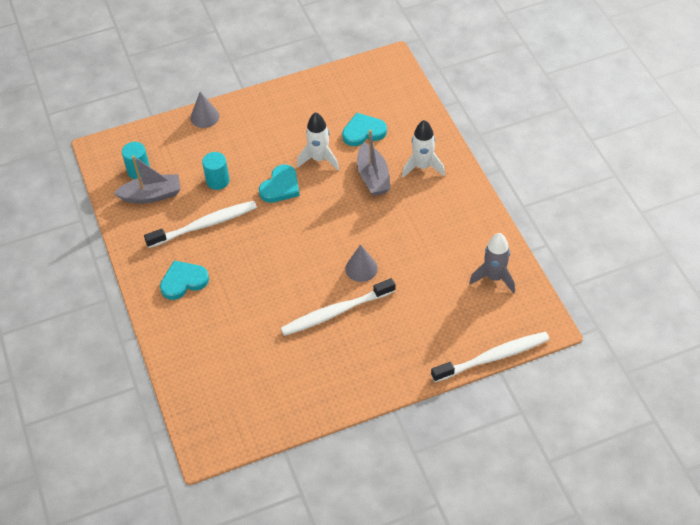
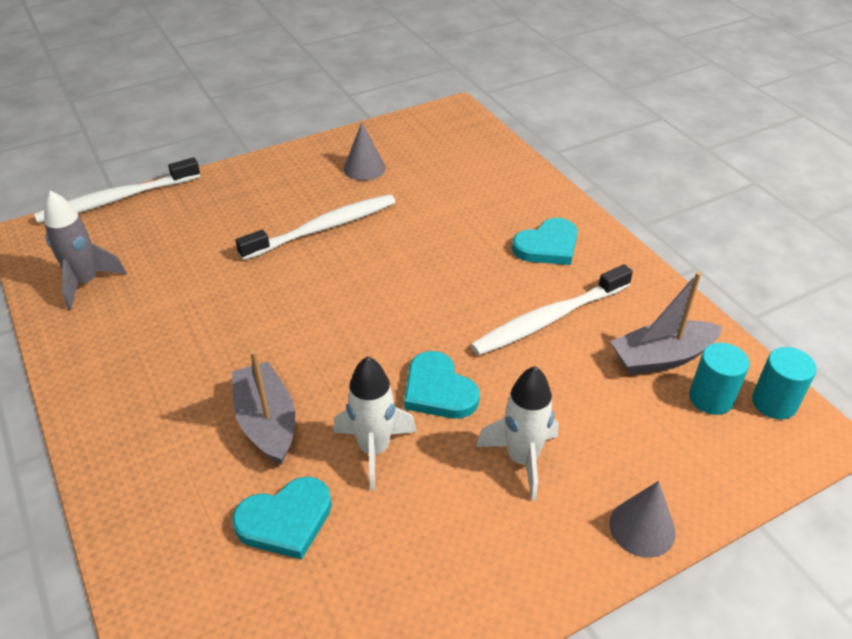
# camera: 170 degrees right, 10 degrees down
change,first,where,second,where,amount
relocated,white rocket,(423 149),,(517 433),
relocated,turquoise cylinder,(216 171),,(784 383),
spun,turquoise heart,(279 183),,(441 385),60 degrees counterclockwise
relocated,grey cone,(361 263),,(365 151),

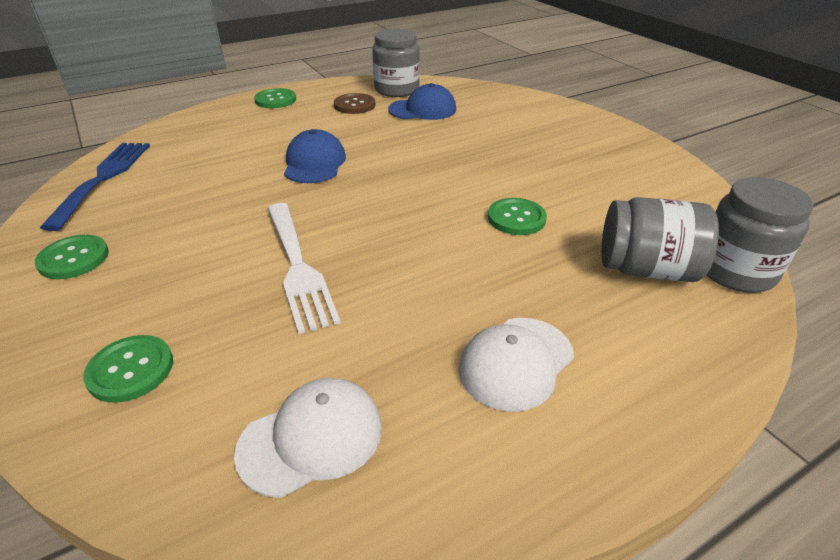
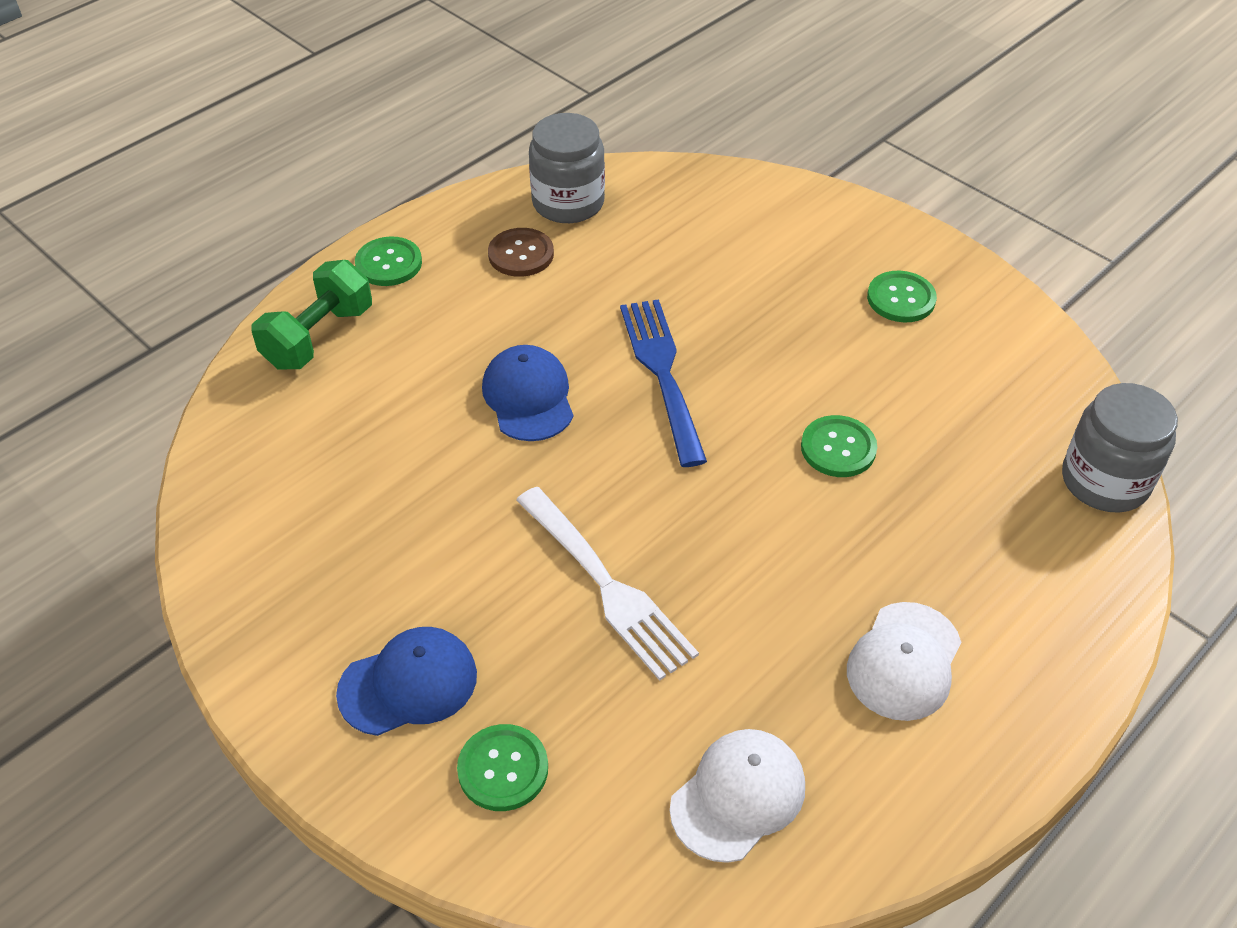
# camera: 15 degrees left, 10 degrees up
change,first,where,second,where,amount
relocated,blue cap,(422 101),,(406 681),
relocated,blue fork,(95 187),,(663 383),
missing,grey jar,(660 239),,,
relocated,green button,(72 257),,(902 296),
appeared,,,green dumbbell,(311 315),

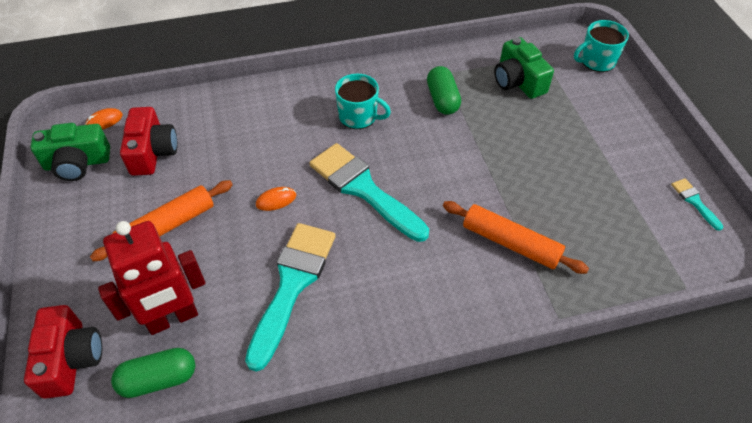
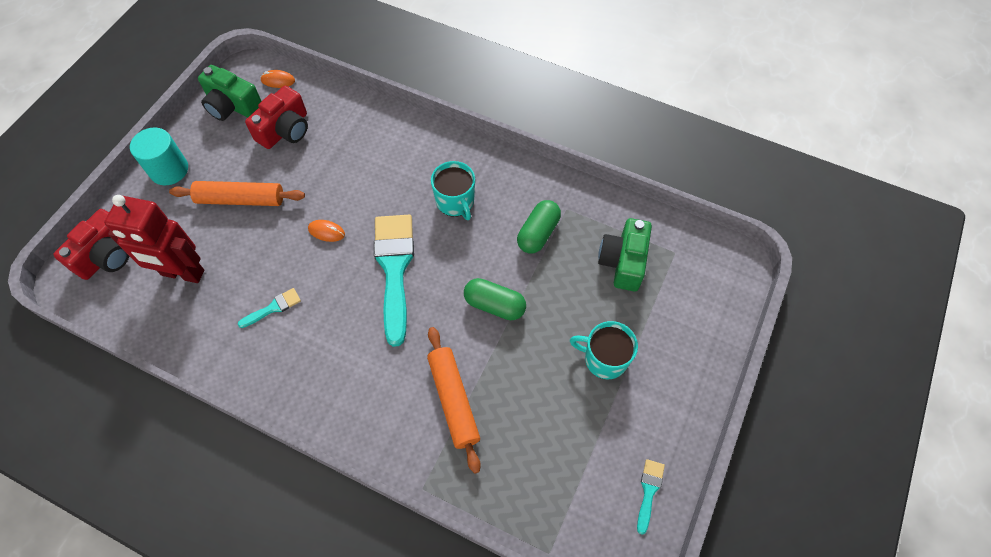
# camera: 40 degrees right, 10 degrees up
change,first,where,second,where,amount
relocated,turquoise mug,(601 46),,(604 350),
size,turquoise brush,(290 297),,(269 308),x0.44
relocated,green capsule,(153 373),,(495 299),
appeared,,,turquoise cylinder,(159 156),

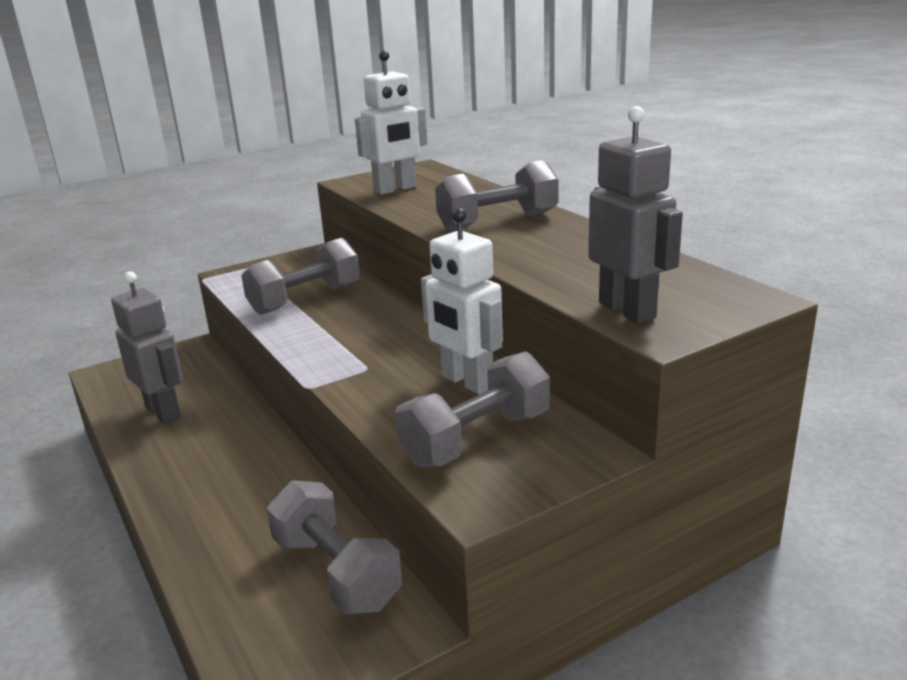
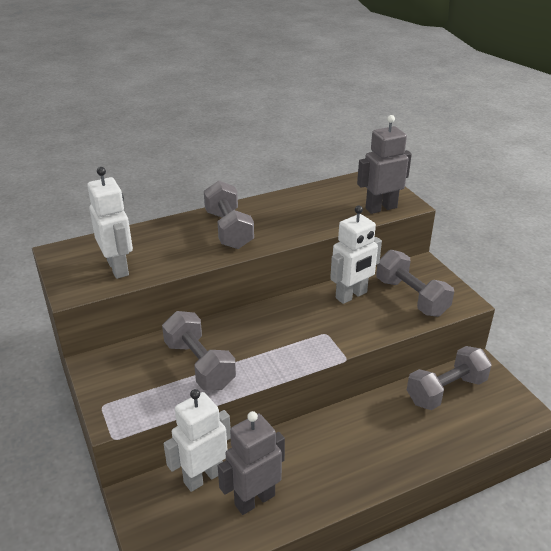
# camera: 85 degrees left, 10 degrees up
change,first,where,second,where,amount
appeared,,,white robot,(197 440),

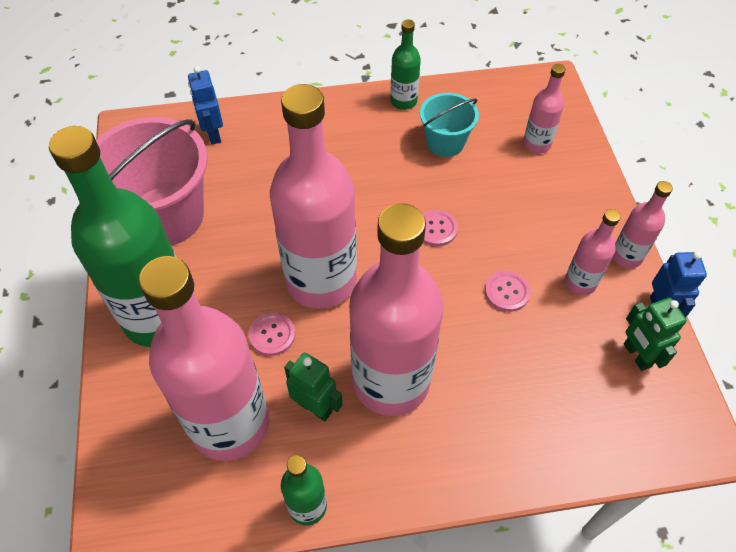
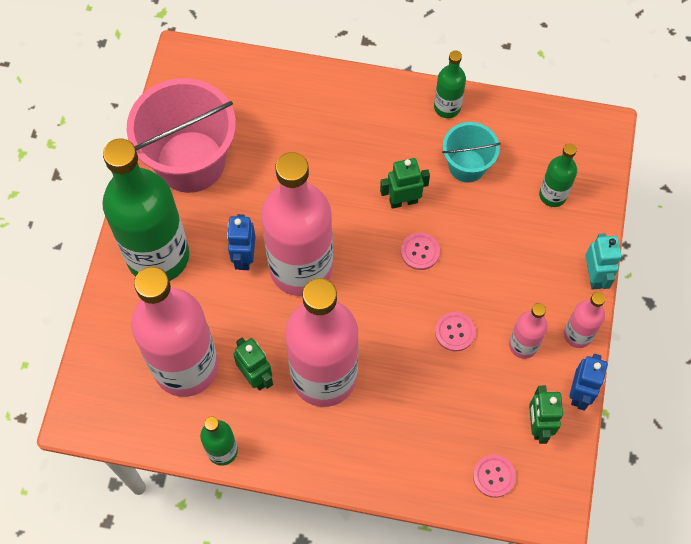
# camera: 20 degrees right, 10 degrees up
change,first,where,second,where,amount
colour,pink bottle,(544 109),green bottle,(558 175),
relocated,blue robot,(205 105),,(241 242),
relocated,pink button,(272 334),,(494 476),
appeared,,,green robot,(405 183),
appeared,,,turquoise robot,(603 261),

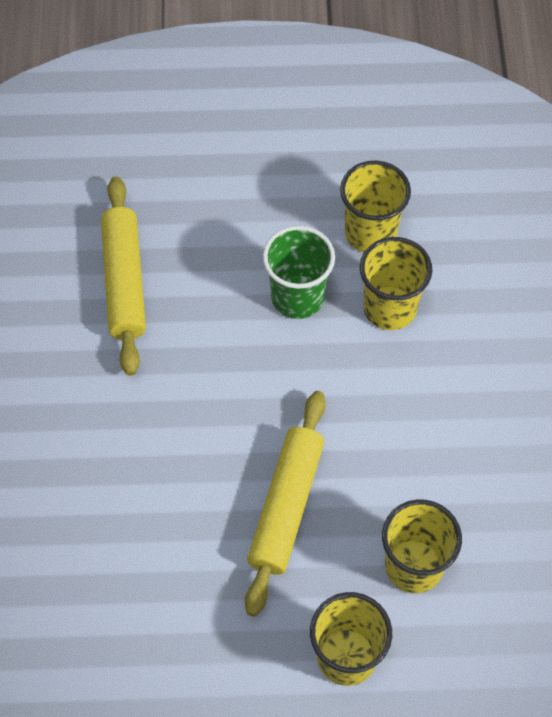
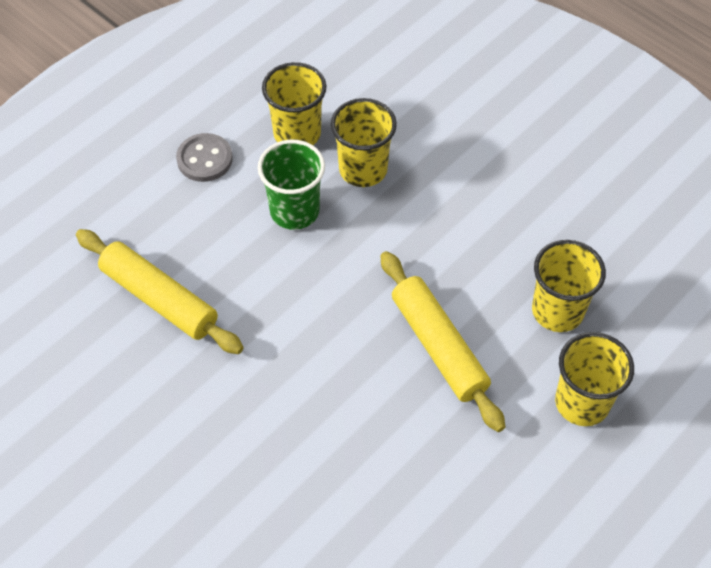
# camera: 45 degrees left, 5 degrees down
change,first,where,second,where,amount
appeared,,,grey button,(204 157),

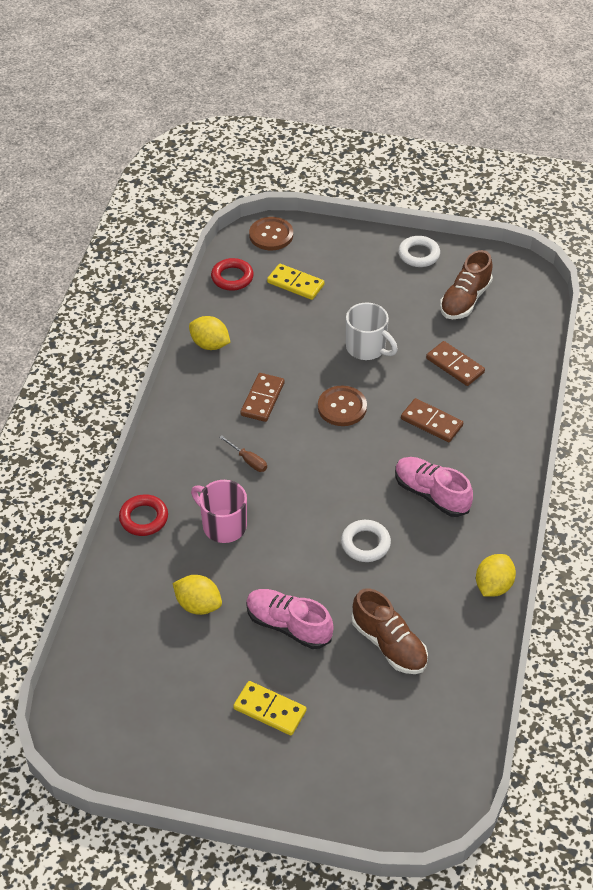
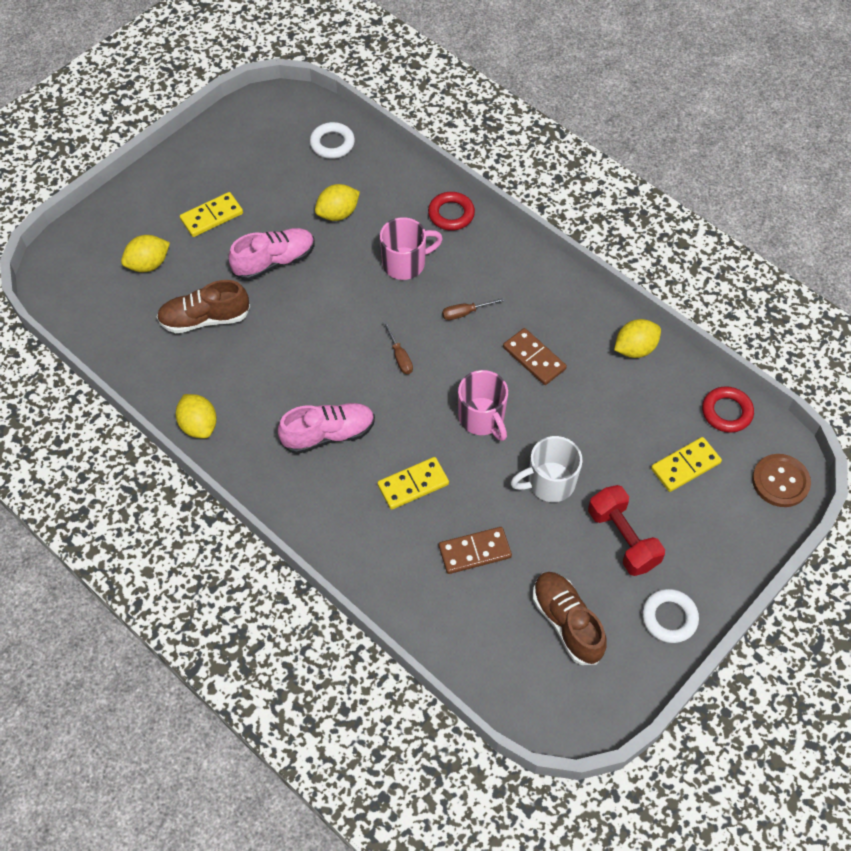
# camera: 120 degrees right, 10 degrees up
change,first,where,second,where,amount
exchanged,brown button,(342 406),pink mug,(483 405),
colour,brown domino,(432 420),yellow domino,(413 483),
relocated,white ring,(366 541),,(332 140),
appeared,,,yellow lemon,(145 253),
appeared,,,brown screwdriver,(398 347),
appeared,,,red dumbbell,(626 530),

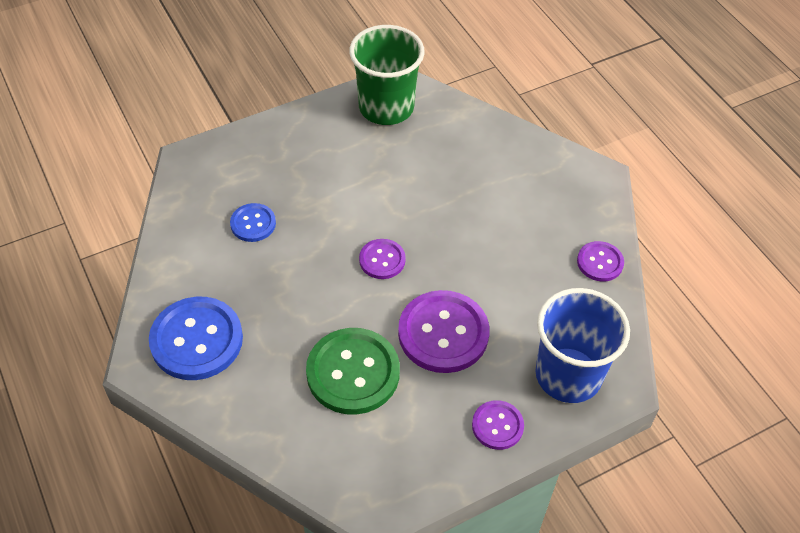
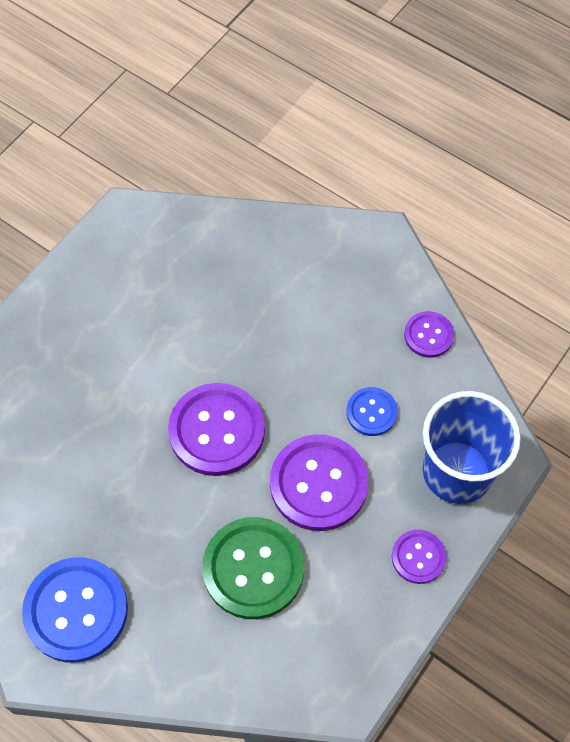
# camera: 25 degrees left, 10 degrees up
change,first,where,second,where,amount
missing,green cup,(387 75),,,
relocated,blue button,(253 222),,(372 411),
size,purple button,(382 259),,(216 429),x1.86

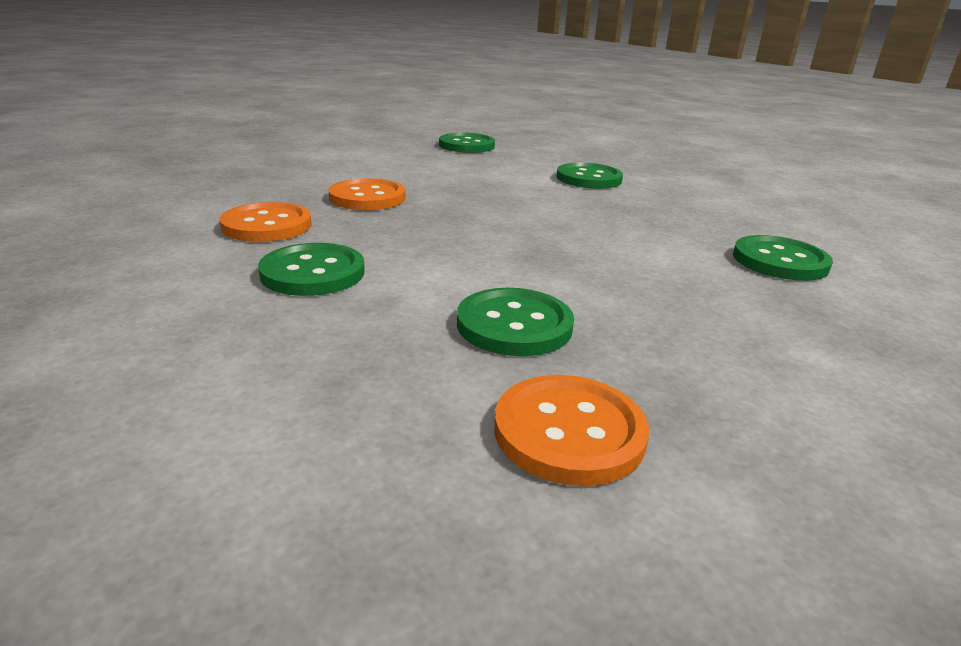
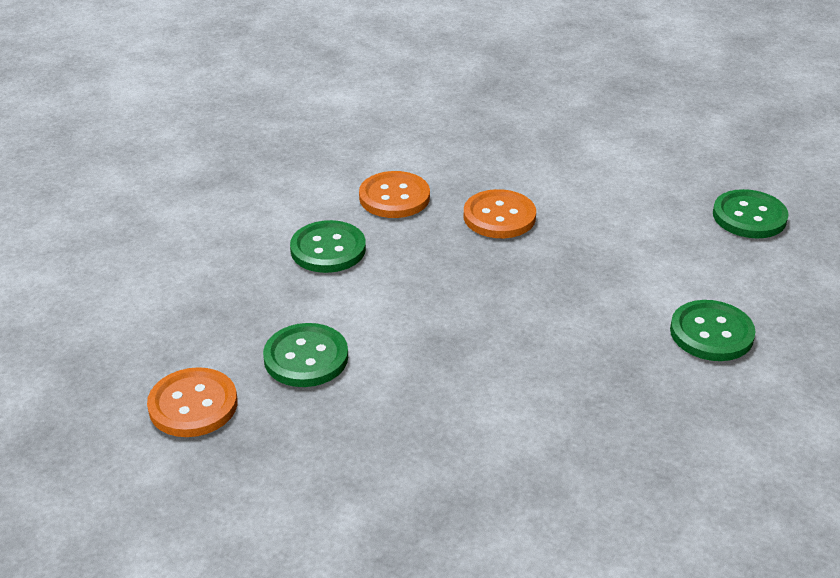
# camera: 70 degrees right, 10 degrees up
change,first,where,second,where,amount
missing,green button,(783 258),,,

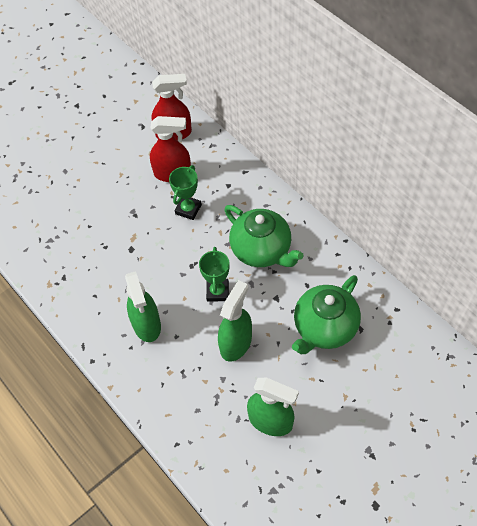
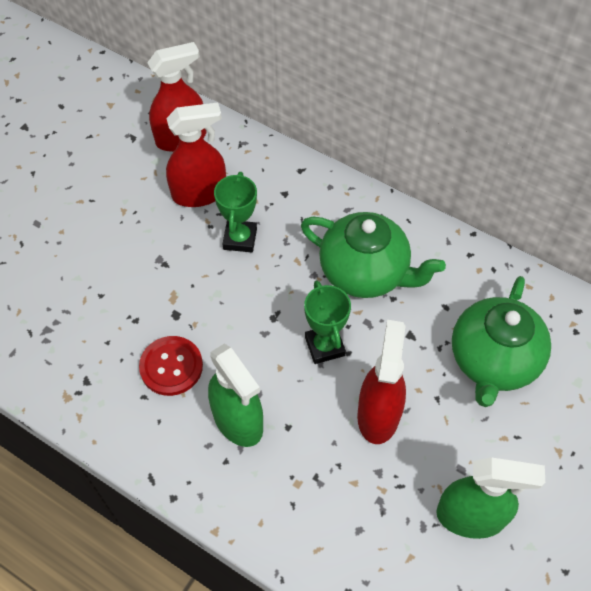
# camera: 20 degrees left, 0 degrees up
change,first,where,second,where,amount
colour,green spray bottle,(235 321),red spray bottle,(381 382),
appeared,,,red button,(171 366),

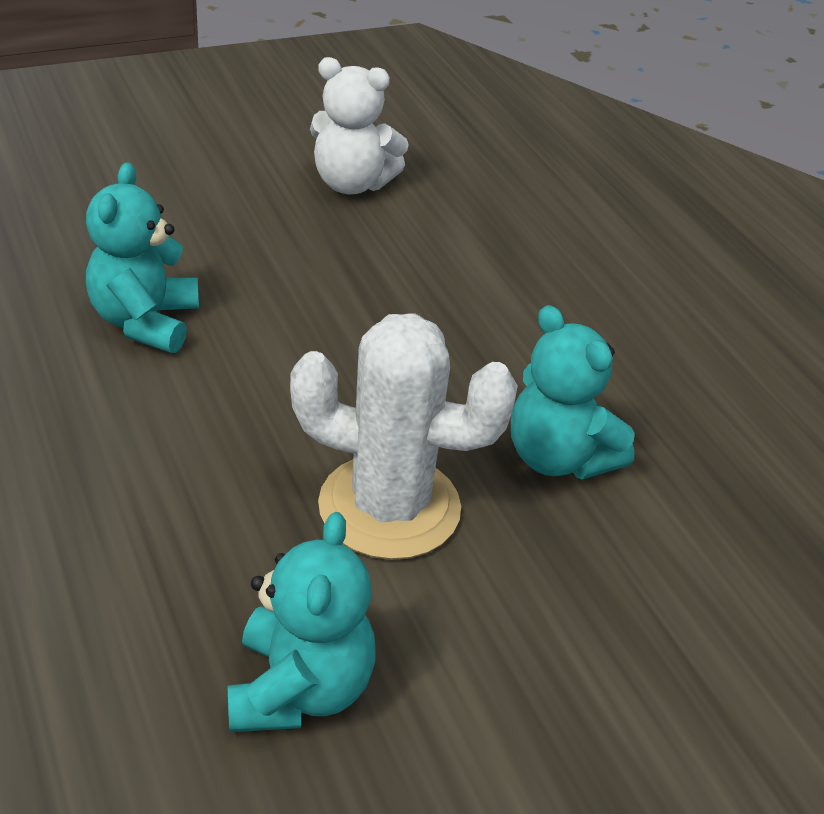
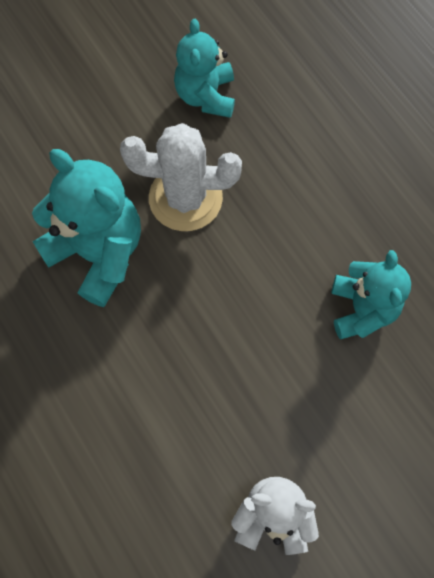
# camera: 175 degrees right, 30 degrees up
change,first,where,second,where,amount
size,turquoise teddy bear,(573 392),,(86 228),x1.52

